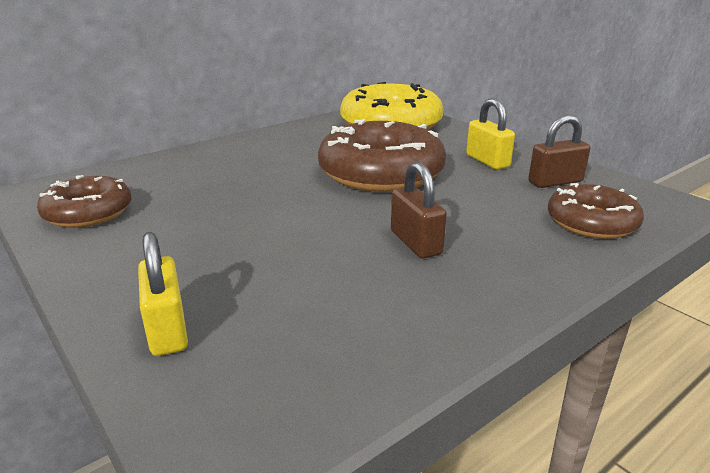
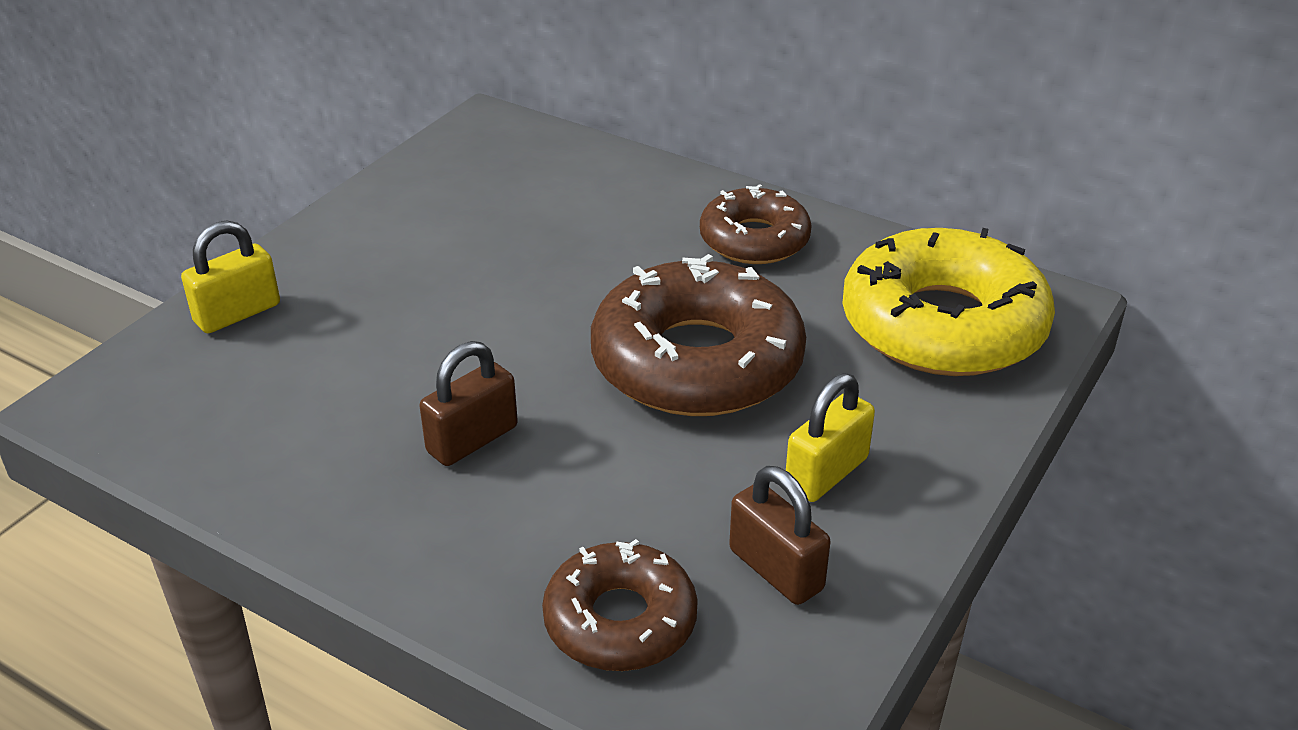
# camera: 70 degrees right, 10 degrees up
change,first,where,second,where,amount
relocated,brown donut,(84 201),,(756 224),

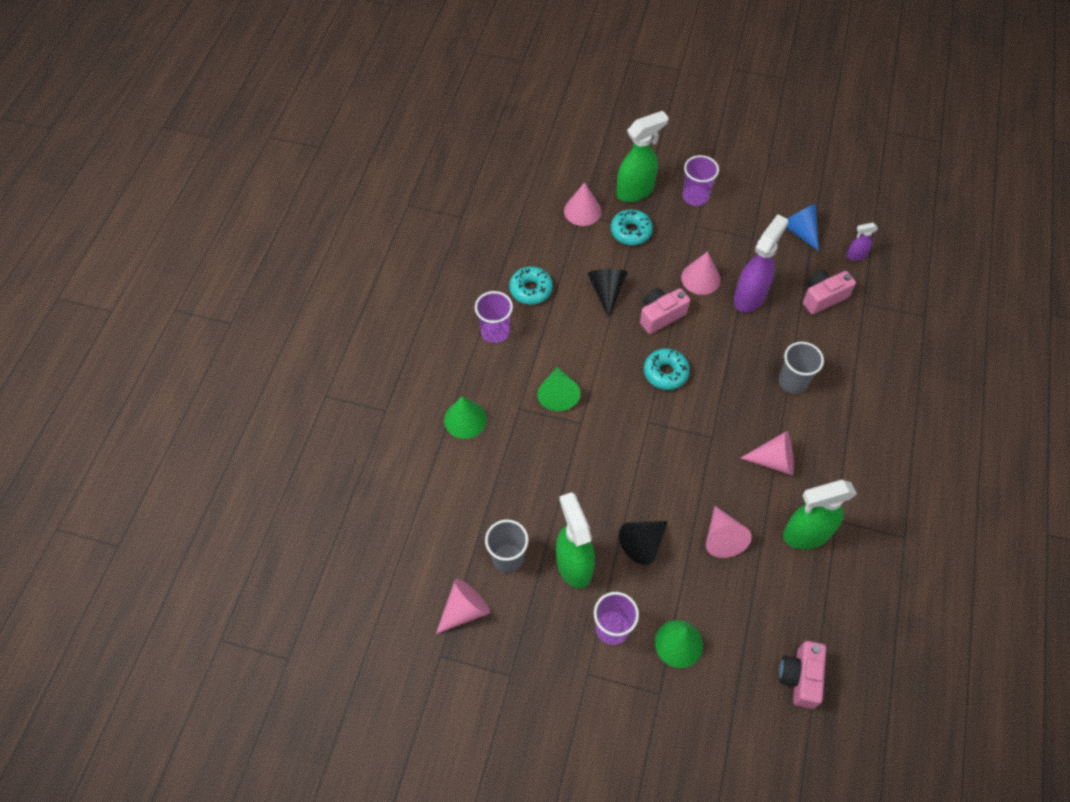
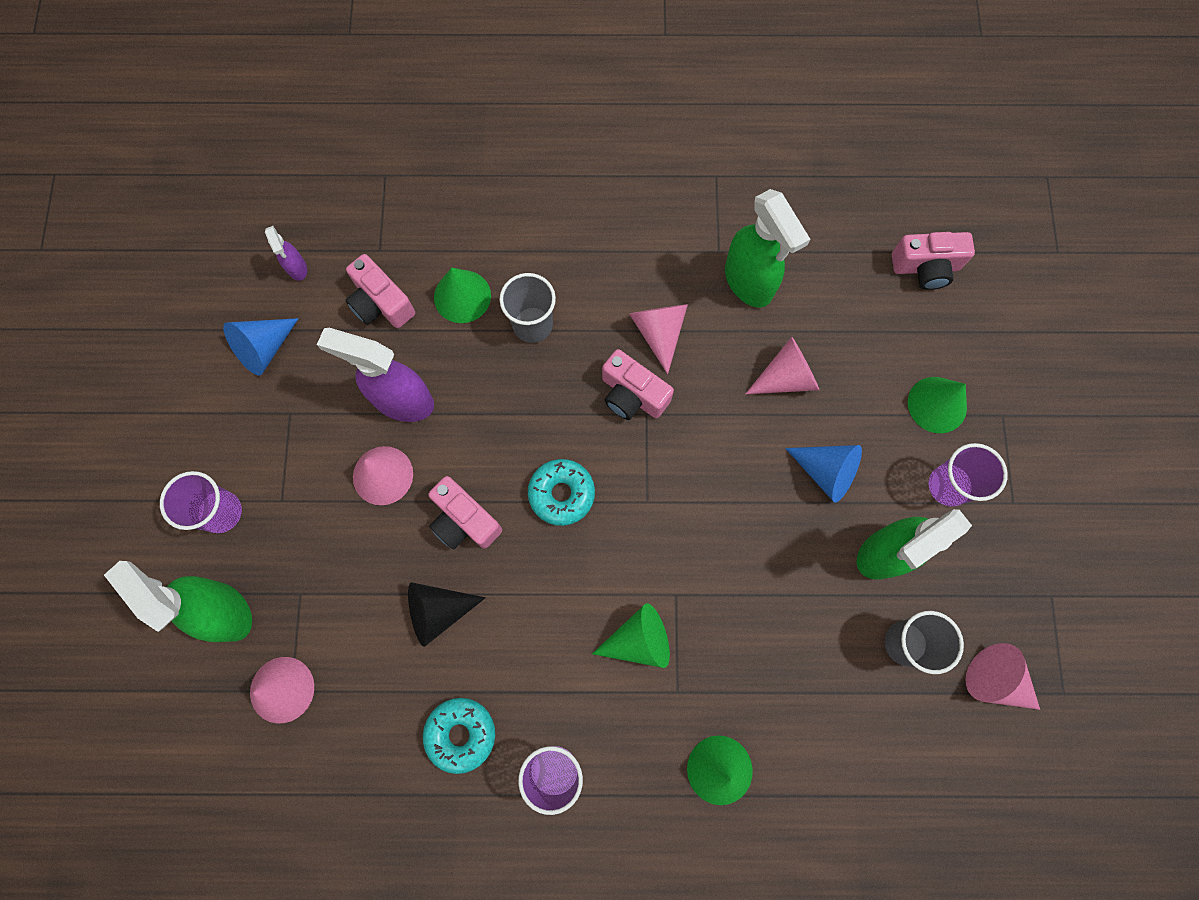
# camera: 105 degrees left, 15 degrees up
change,first,where,second,where,amount
missing,turquoise donut,(632 227),,,
colour,black cone,(643 543),blue cone,(823 474),
appeared,,,green cone,(462 295),
appeared,,,pink camera,(638 384),

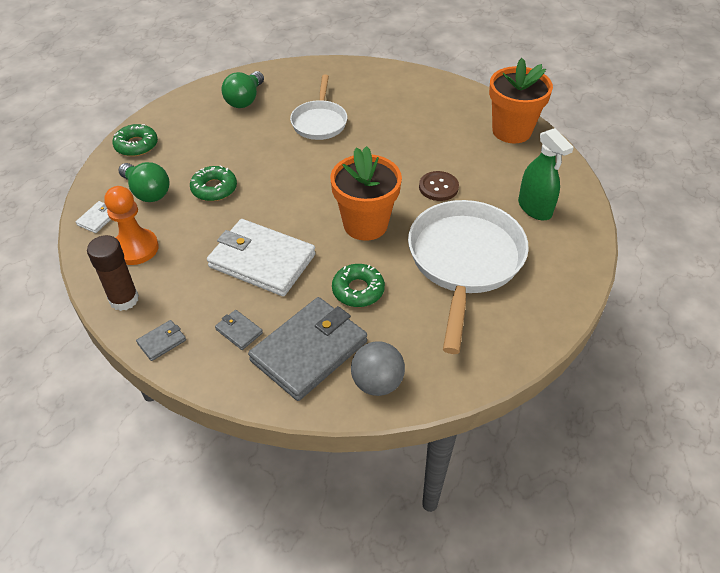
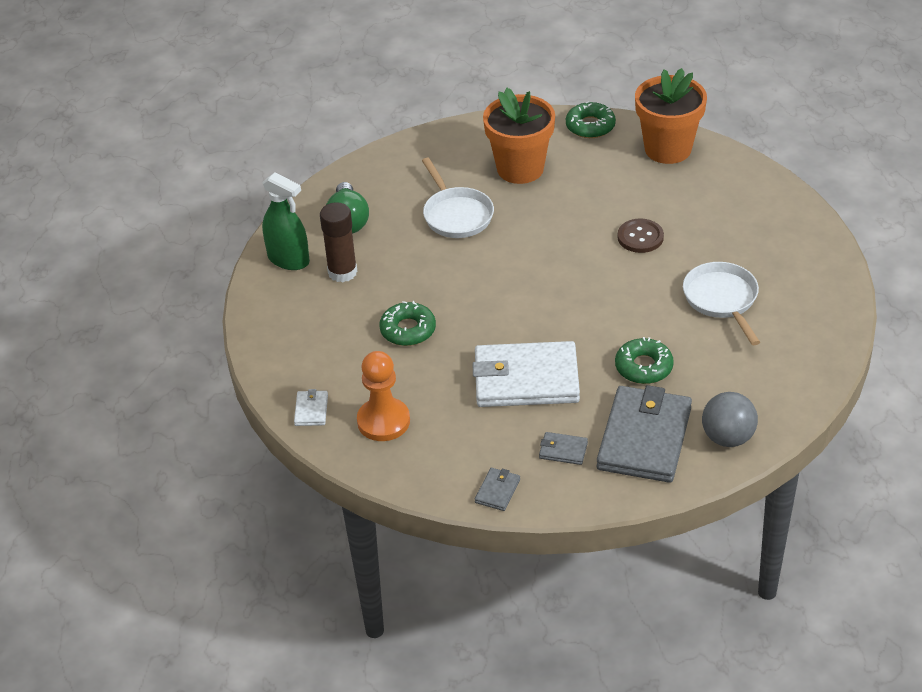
# camera: 25 degrees left, 5 degrees down
change,first,where,second,where,amount
relocated,green donut,(135 140),,(591 119),
relocated,green spray bottle,(546 174),,(286 221),
relocated,orange flower pot,(366 193),,(519 135),
missing,green light bulb,(144 182),,,
size,white pan,(468 277),,(721 303),x0.58
relocated,brown glue stick,(113 273),,(338 242),

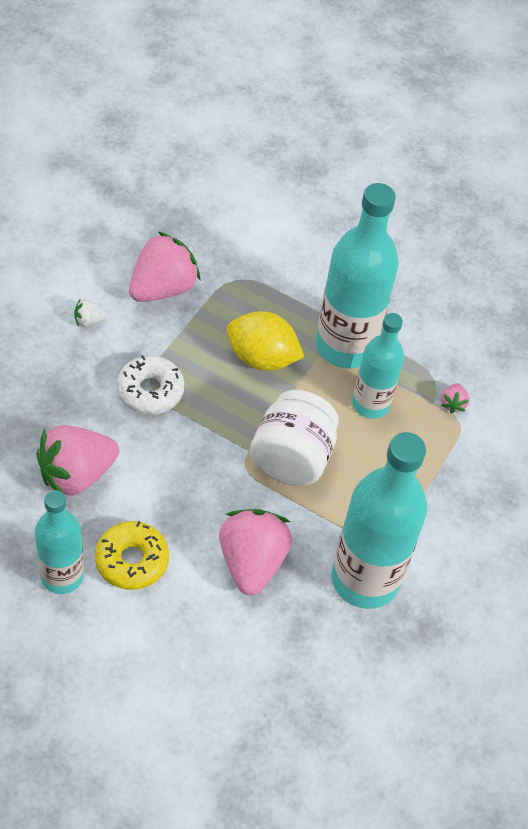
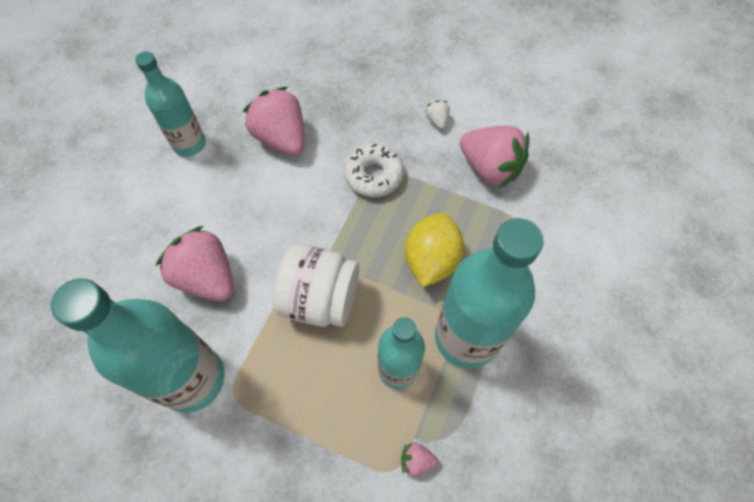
# camera: 90 degrees right, 10 degrees up
change,first,where,second,where,amount
spun,pink strawberry,(255 552),,(195 263),135 degrees counterclockwise
missing,yellow donut,(132 555),,,

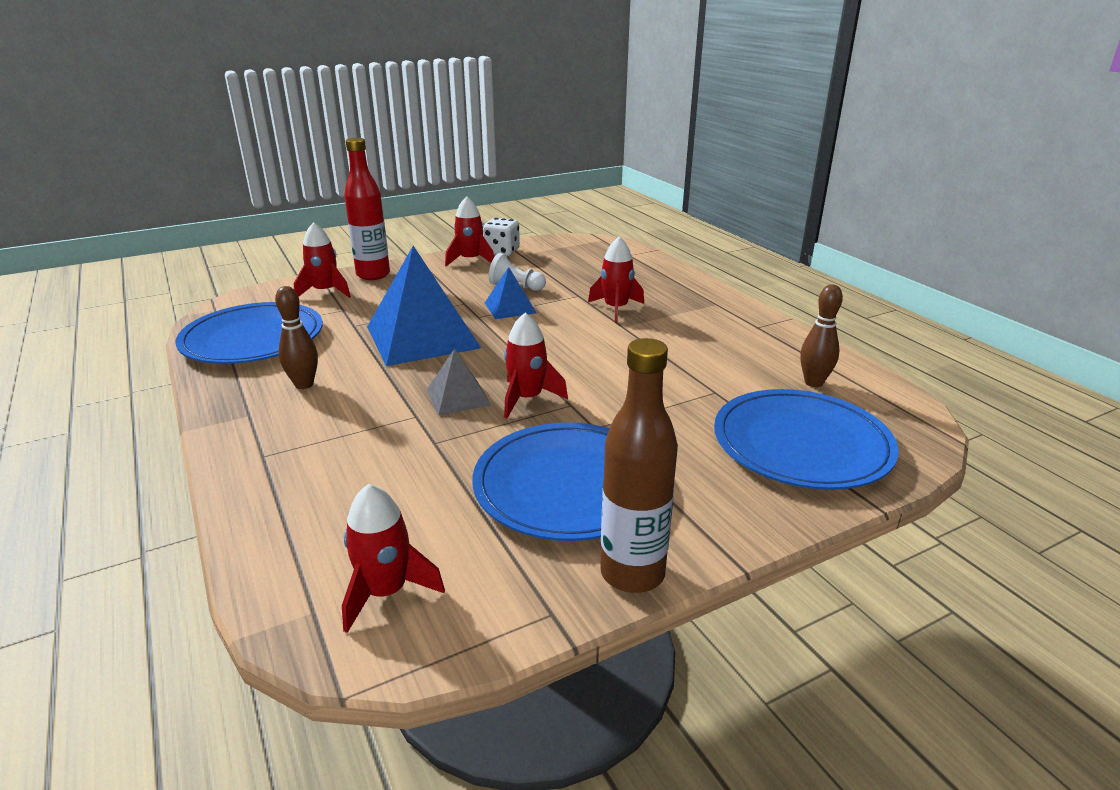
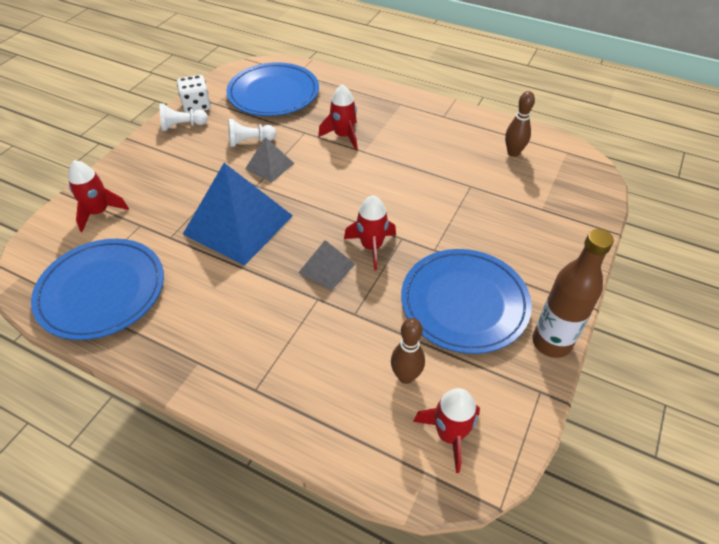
# camera: 35 degrees left, 20 degrees up
change,first,where,second,where,amount
missing,red bottle,(367 209),,,
exchanged,red rocket,(469 231),white pawn,(184 117),
colour,blue pyramid,(511 293),grey pyramid,(269 159),
relocated,brown bowling pin,(296 337),,(408 351),
relocated,blue plate,(806 439),,(272 89),

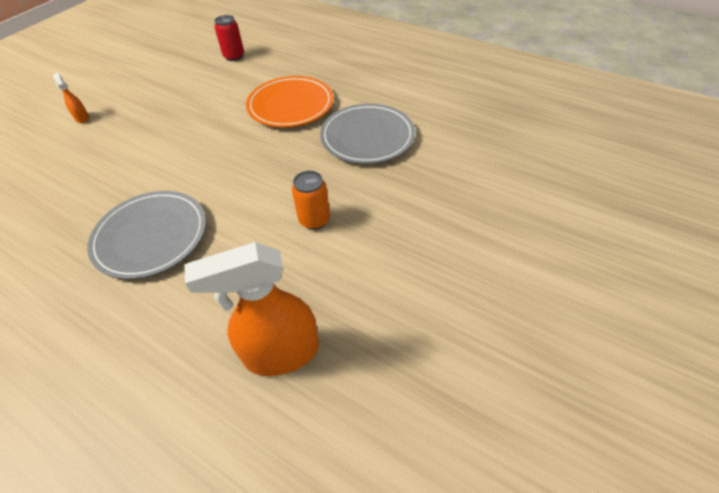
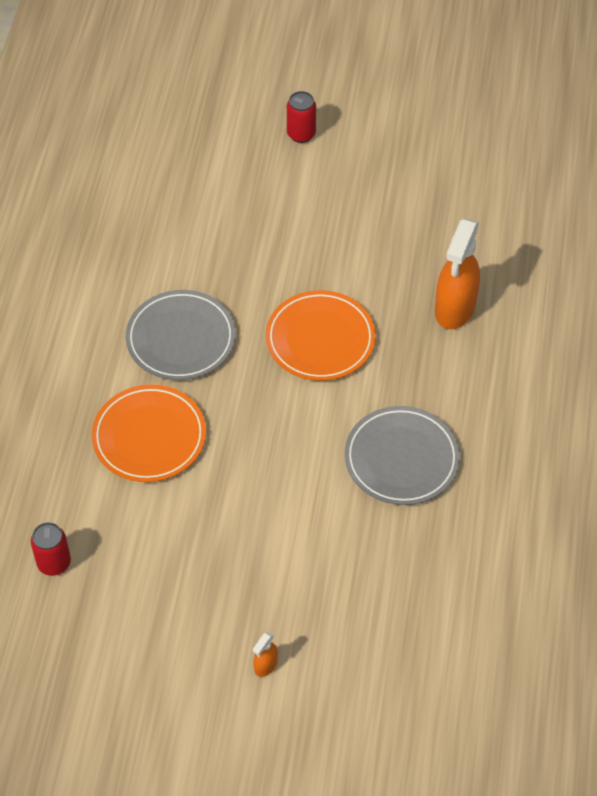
# camera: 115 degrees left, 5 degrees up
change,first,where,second,where,amount
exchanged,orange can,(311 200),orange plate,(321 335),
spun,orange spray bottle,(251 309),,(457 273),60 degrees clockwise
appeared,,,red can,(301 117),

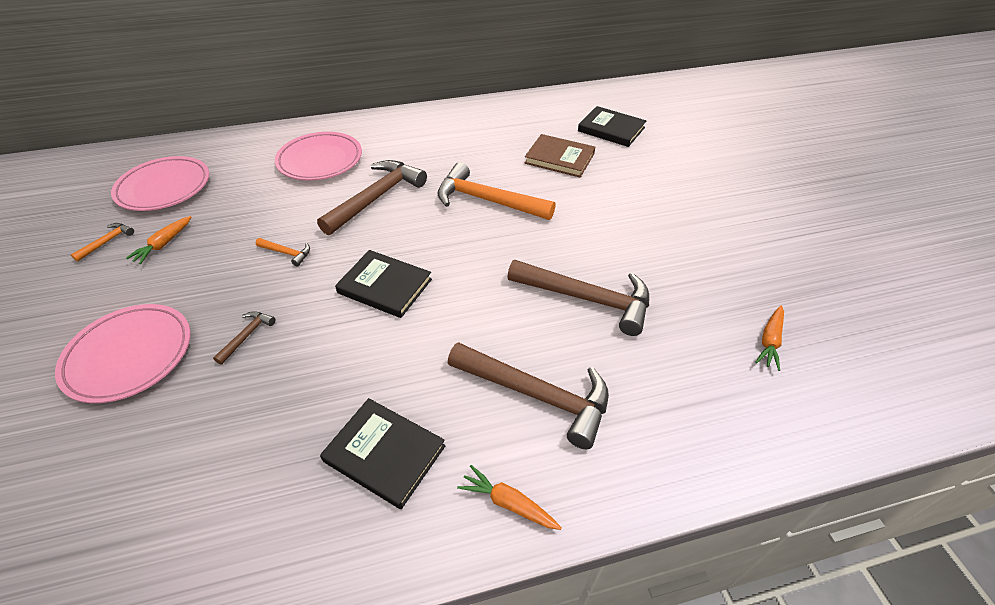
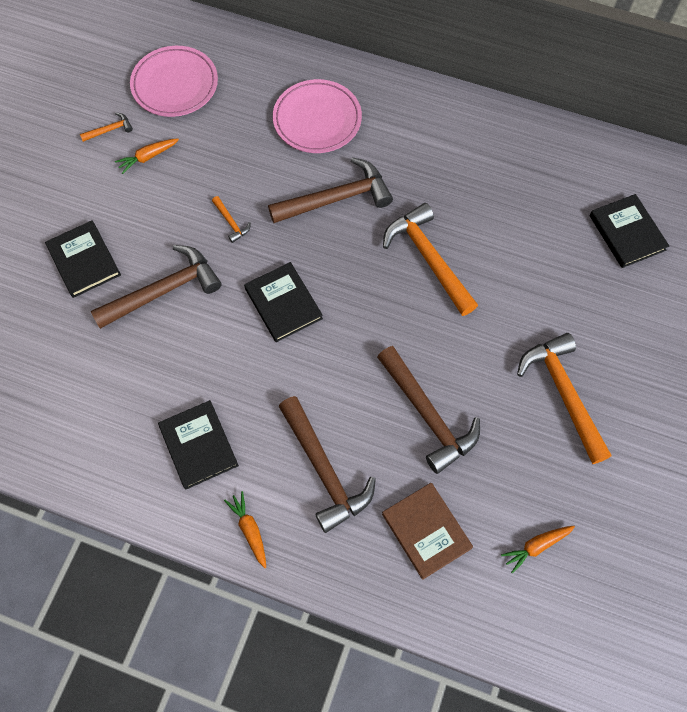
# camera: 35 degrees right, 20 degrees up
change,first,where,second,where,amount
relocated,brown book,(560 156),,(427 531),
exchanged,pink plate,(123 353),black book,(83 259),
size,brown hammer,(244 338),,(156 287),x2.29
appeared,,,orange hammer,(564 398),

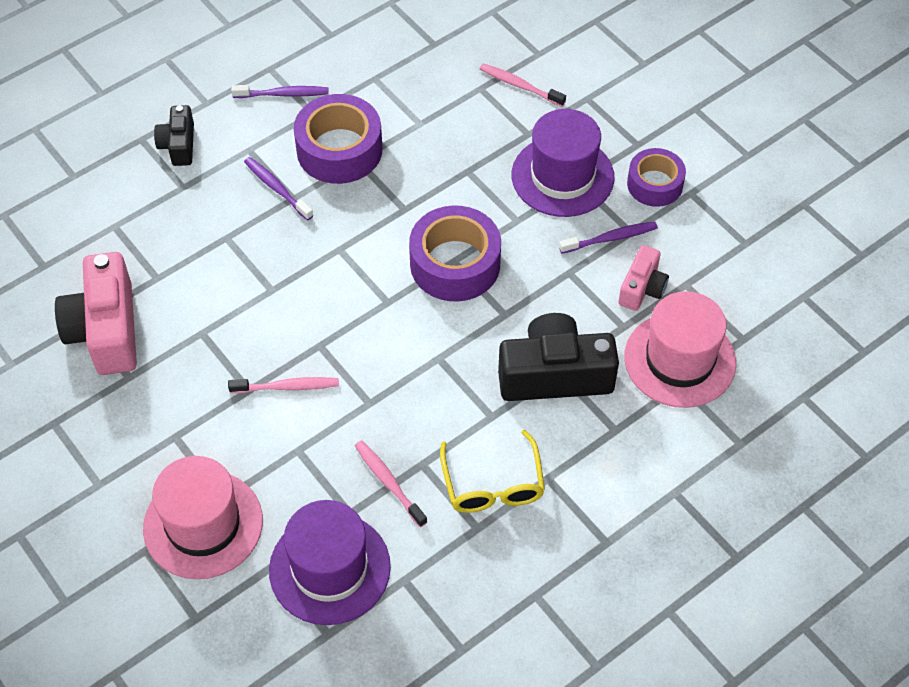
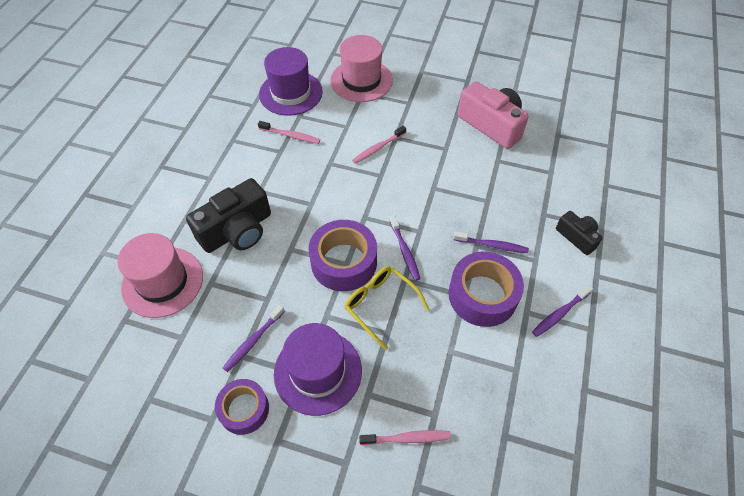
# camera: 145 degrees right, 0 degrees up
change,first,where,second,where,amount
missing,pink camera,(643 278),,,
relocated,yellow glasses,(492 471),,(386 308),
appeared,,,purple toothbrush,(405 248),

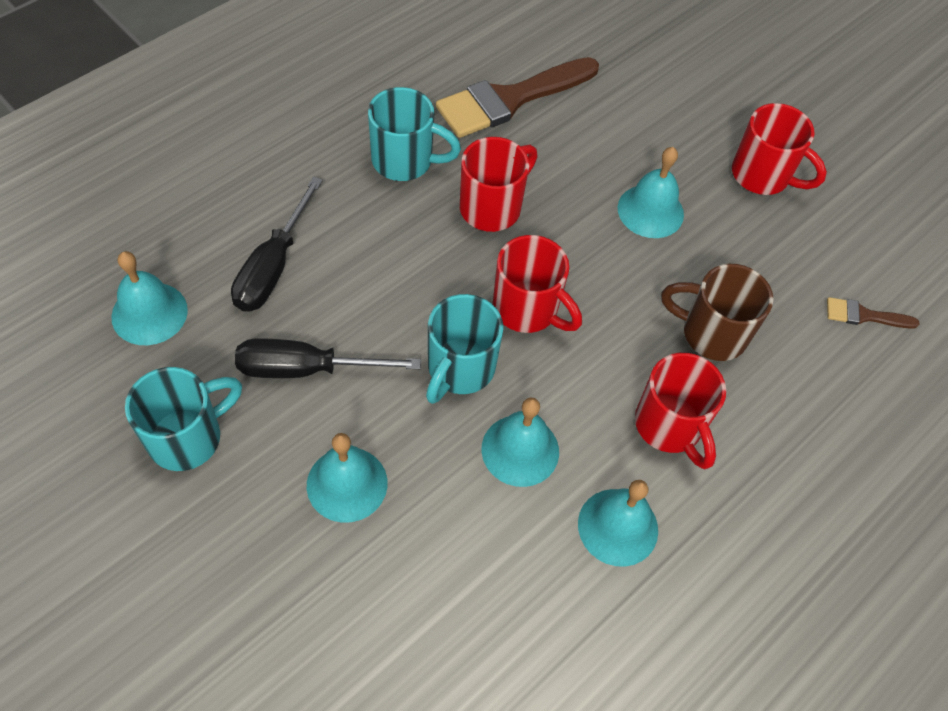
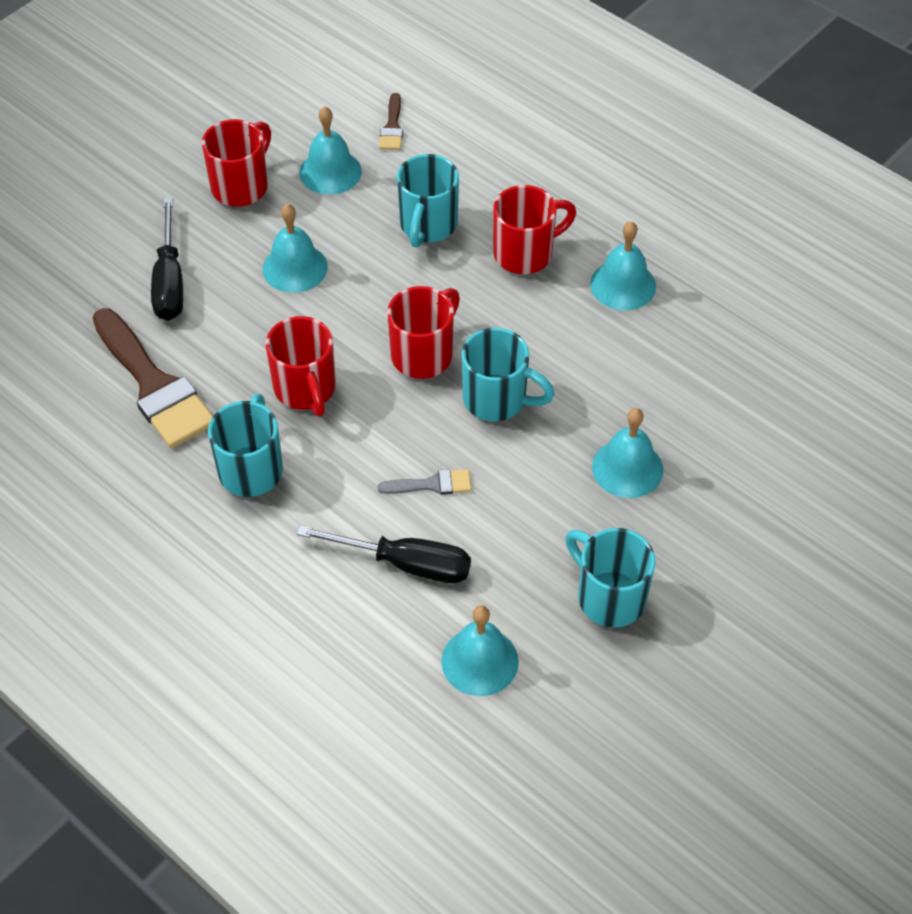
# camera: 90 degrees left, 5 degrees down
change,first,where,second,where,amount
spun,red mug,(499 184),,(301 366),150 degrees counterclockwise
colour,brown mug,(717 312),turquoise mug,(428 201),
relocated,black screwdriver,(328 358),,(167 259),
relocated,turquoise bell,(520 442),,(330 151),
appeared,,,grey brush,(425 482),

